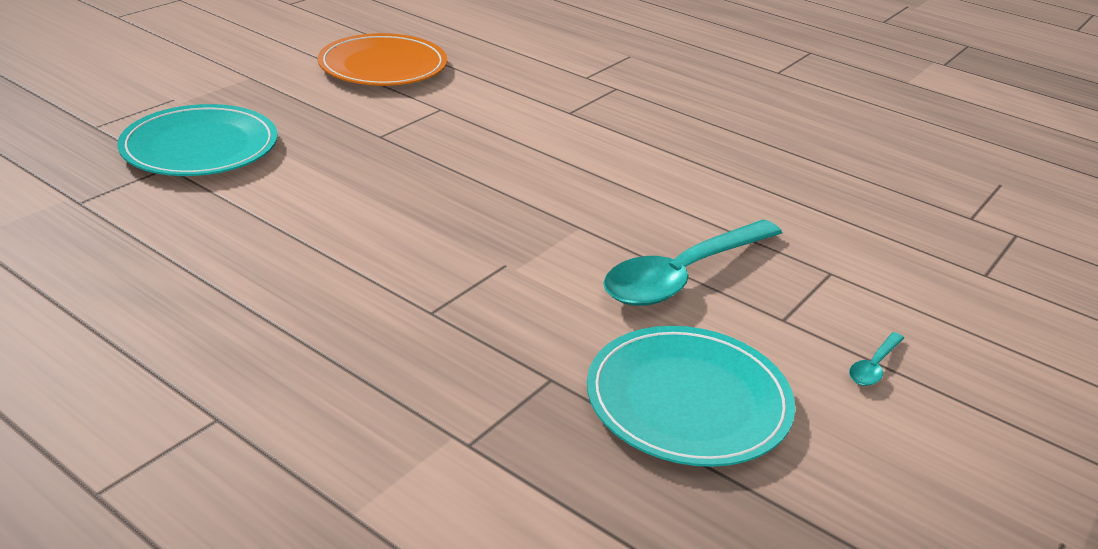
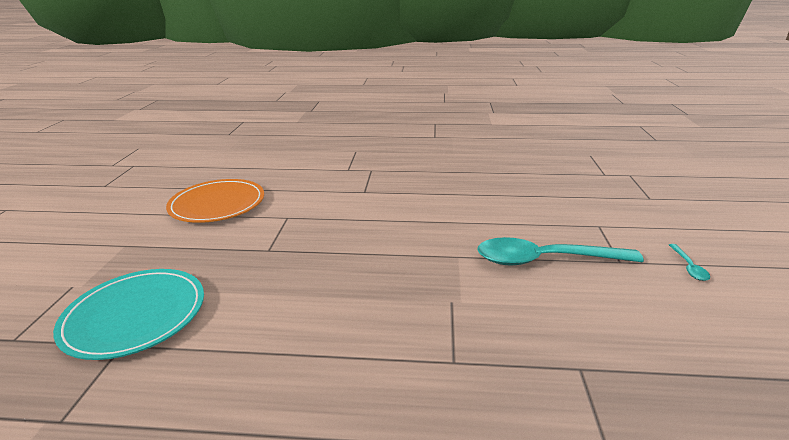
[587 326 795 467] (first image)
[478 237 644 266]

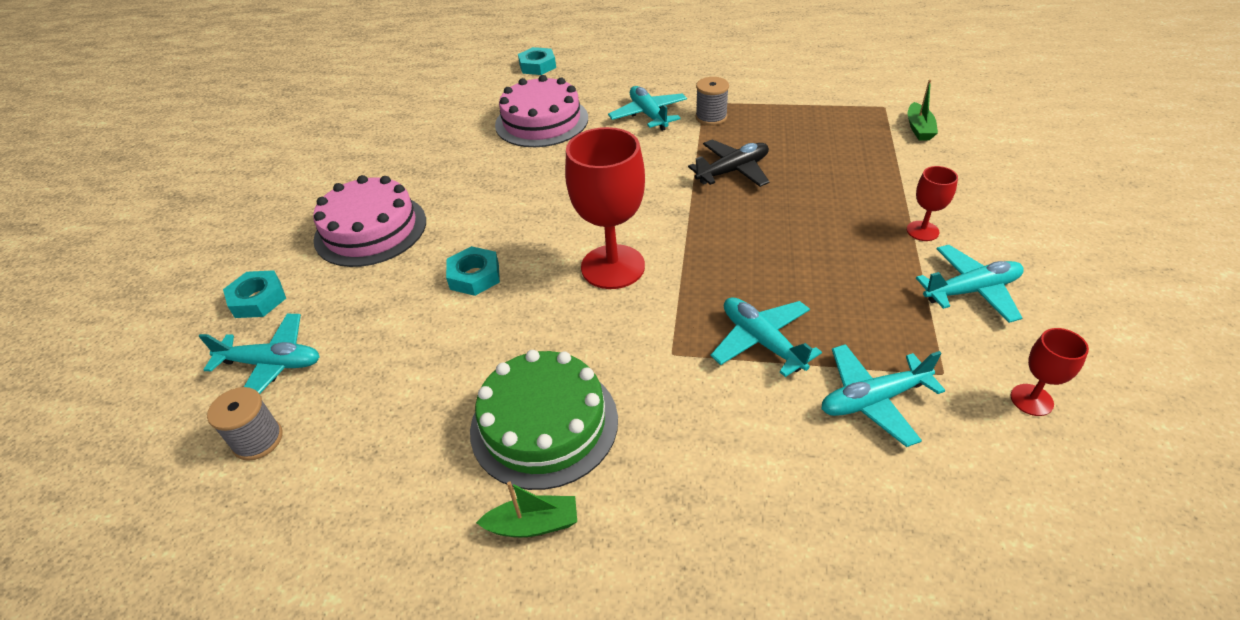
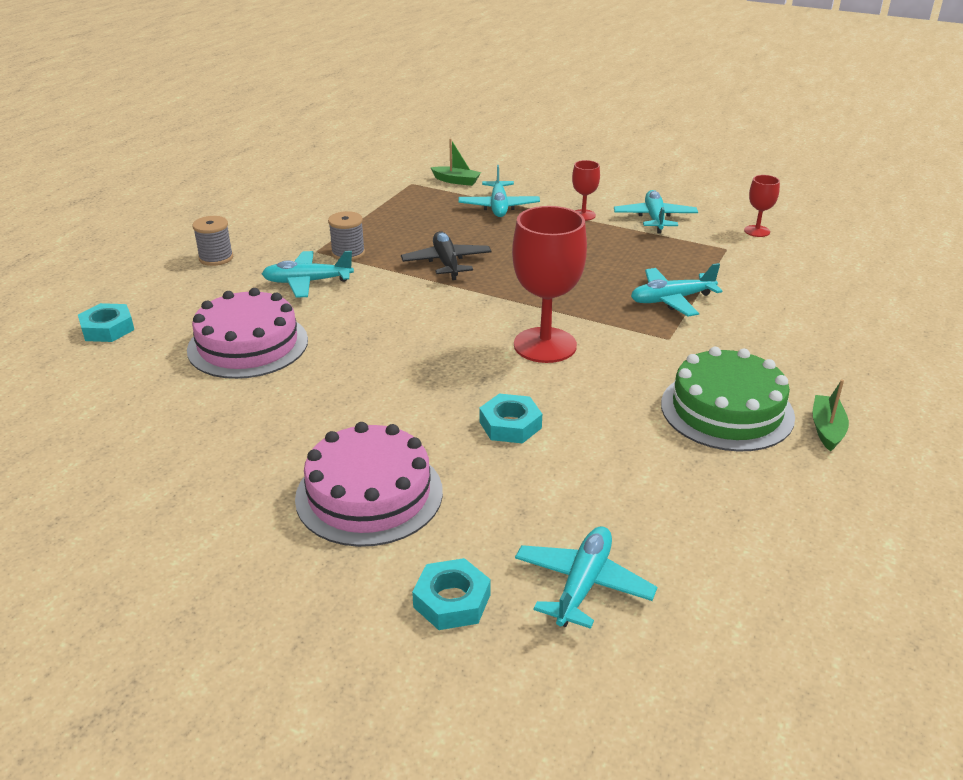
[192 216 233 266]
[459 165 540 217]

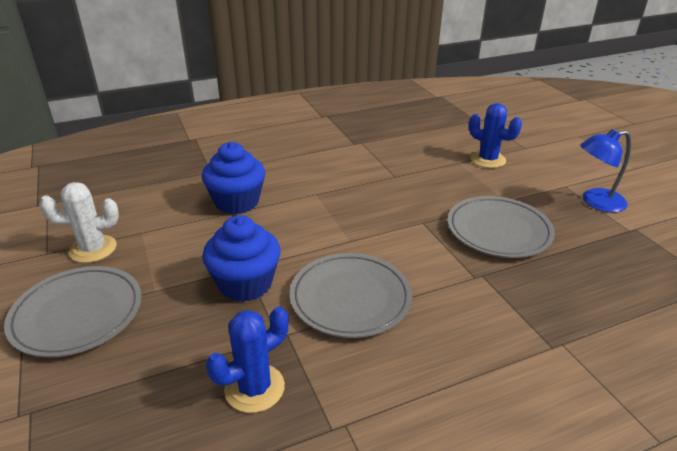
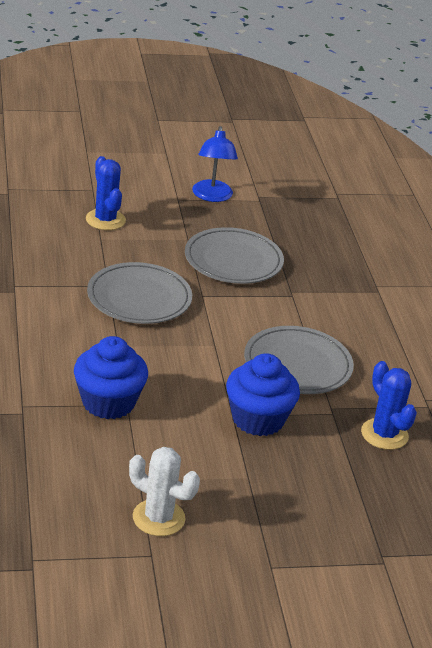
[87 262 192 324]
[129 447 200 536]
[86 156 126 230]

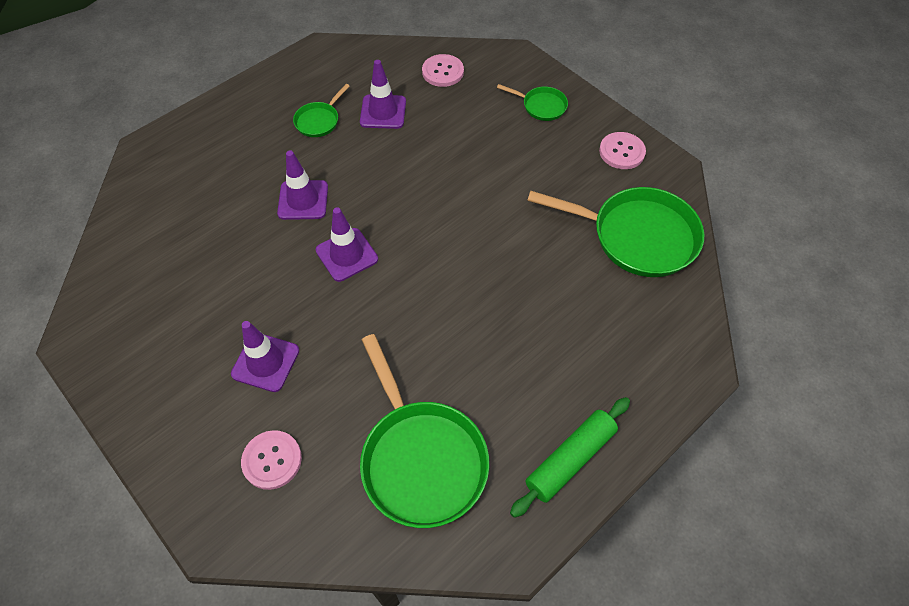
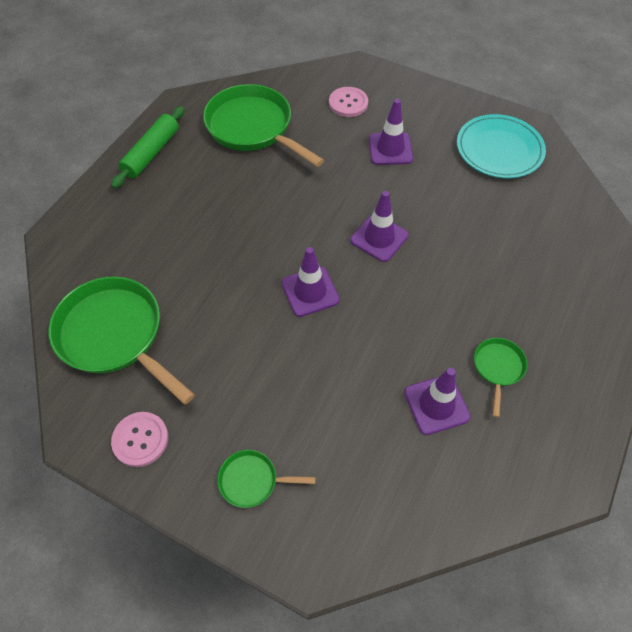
[422 54 464 87] (first image)
[457 114 546 178]
[281 247 340 317]
[49 276 195 405]

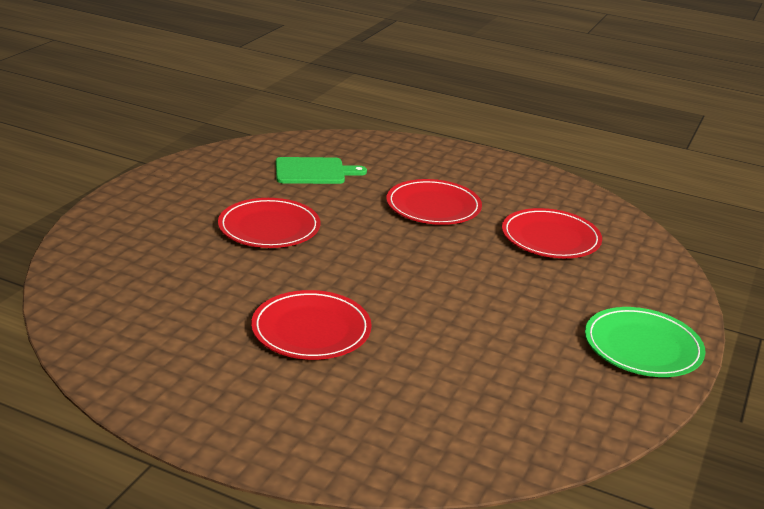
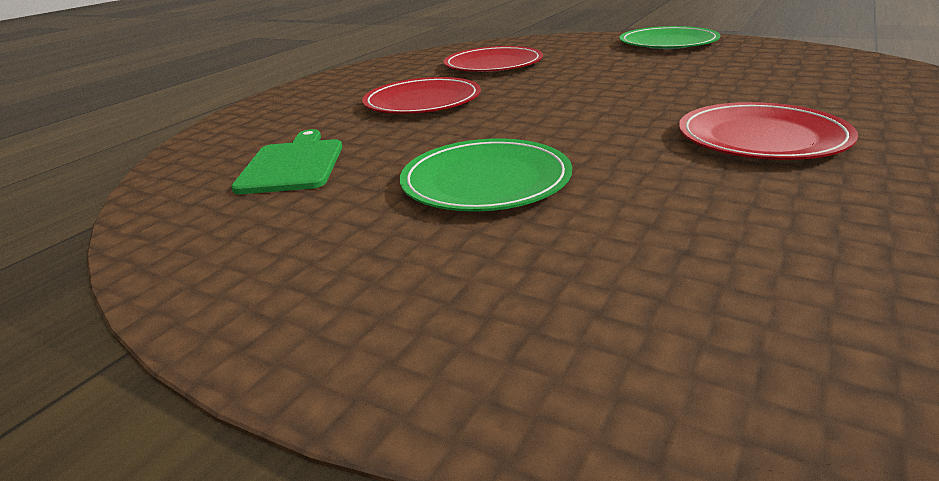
[400 139 572 212]

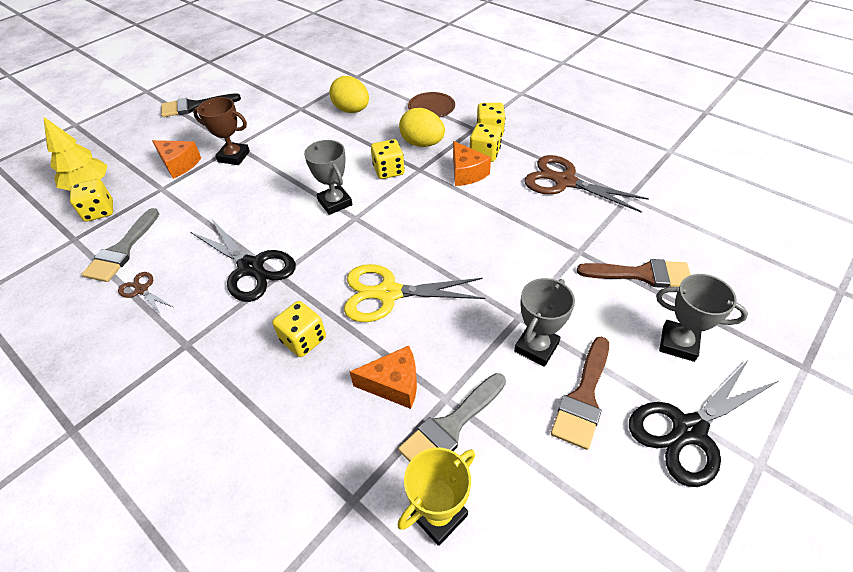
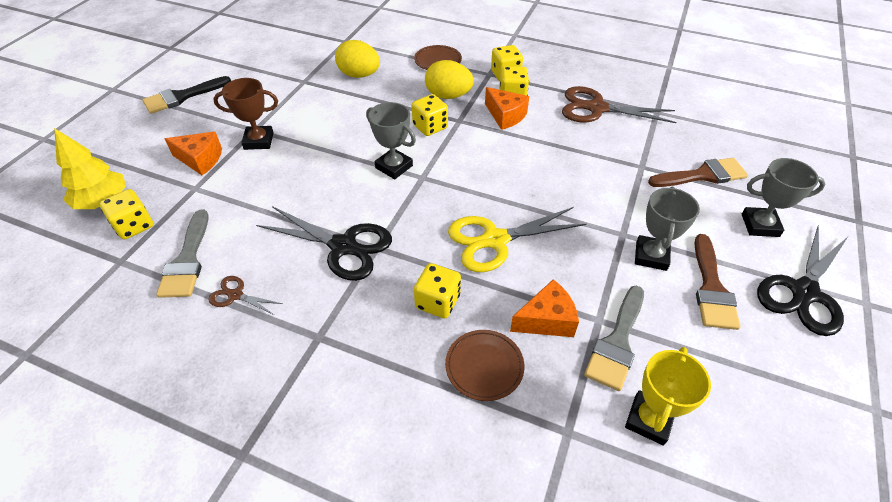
[445 330 525 401]

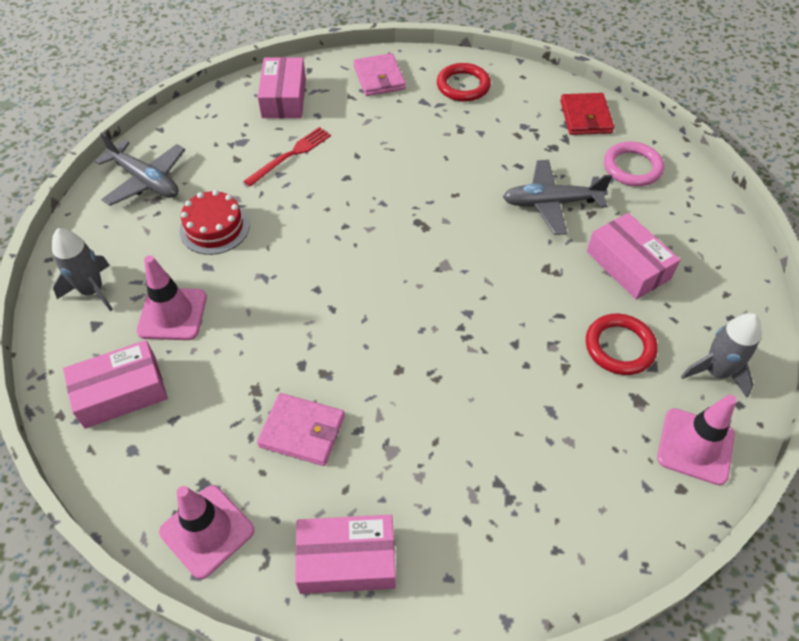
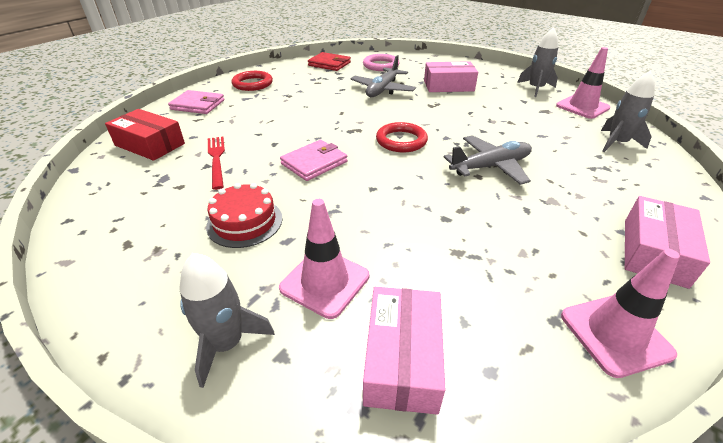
[601 71 655 152]
[444 135 532 185]
[280 140 348 181]
[376 122 428 152]
[105 109 185 161]

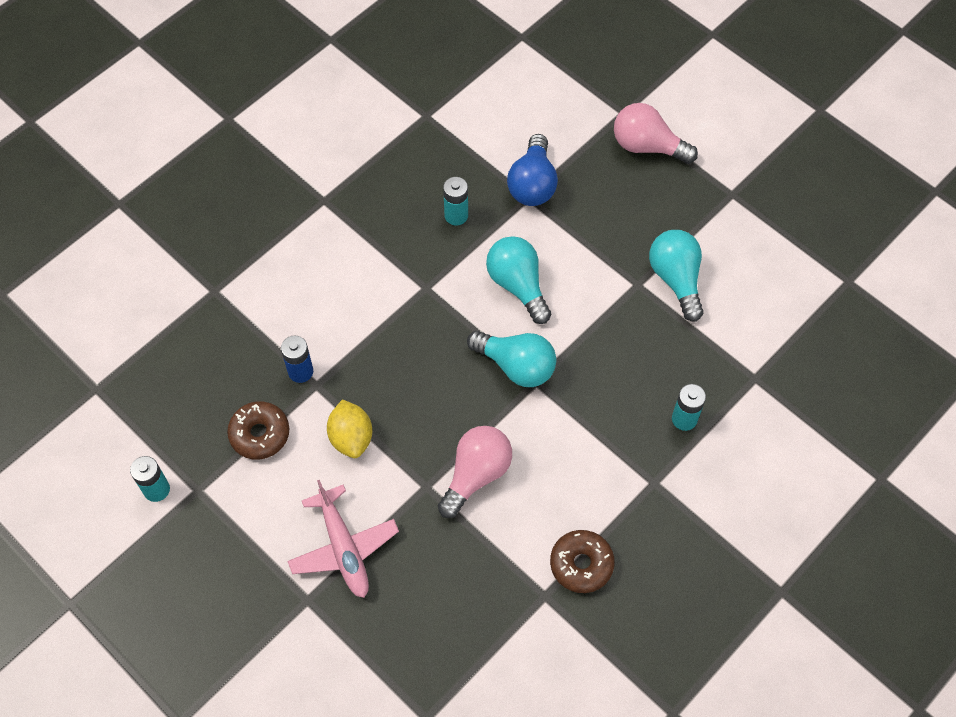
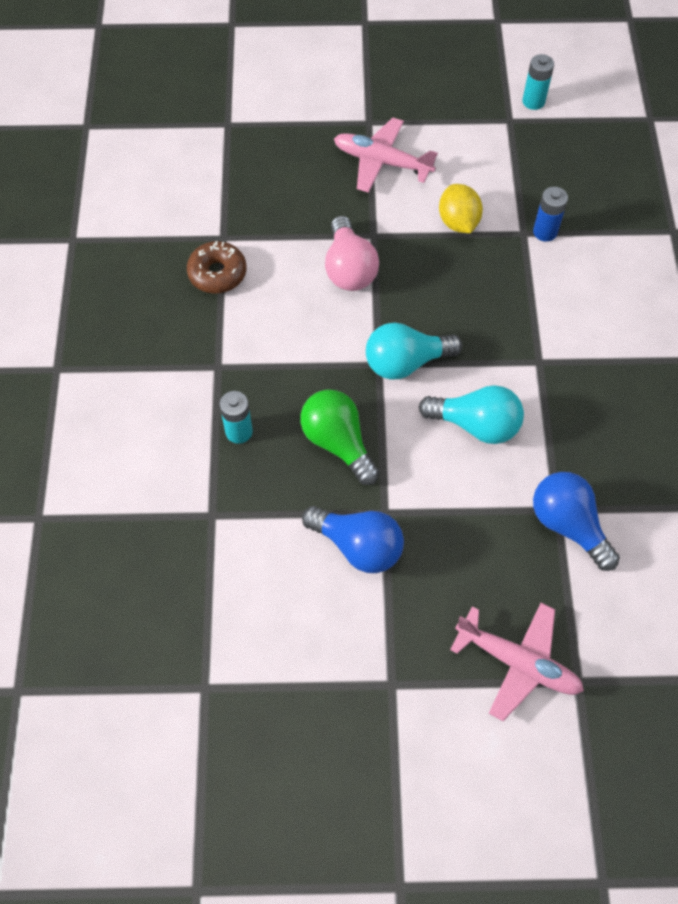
[227 401 289 460] (first image)
[443 177 468 225] (first image)
[301 389 380 485]
[450 603 584 721]
[302 506 404 573]
[439 184 483 233]

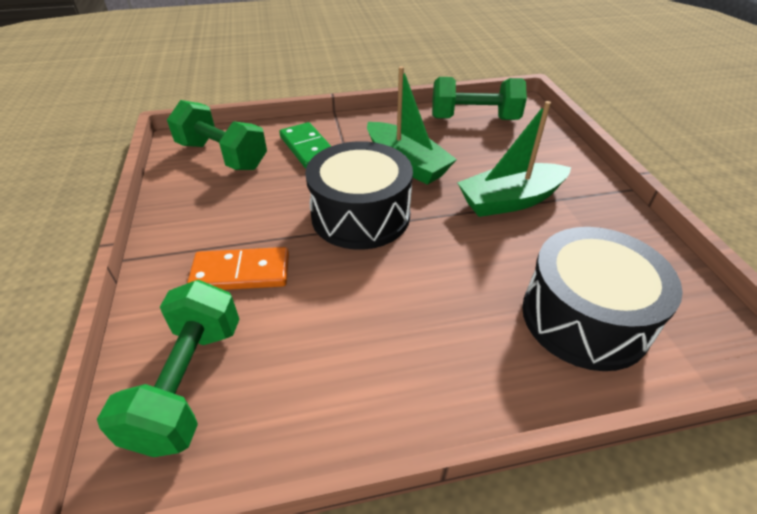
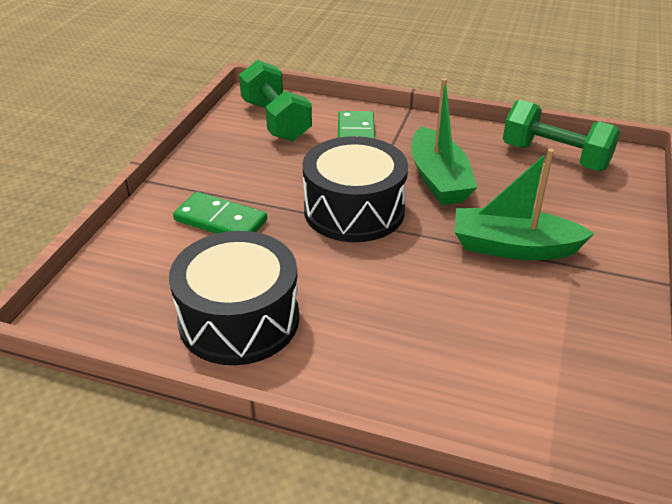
[97 280 239 457] (first image)
[169 231 299 365]
[173 192 267 234]

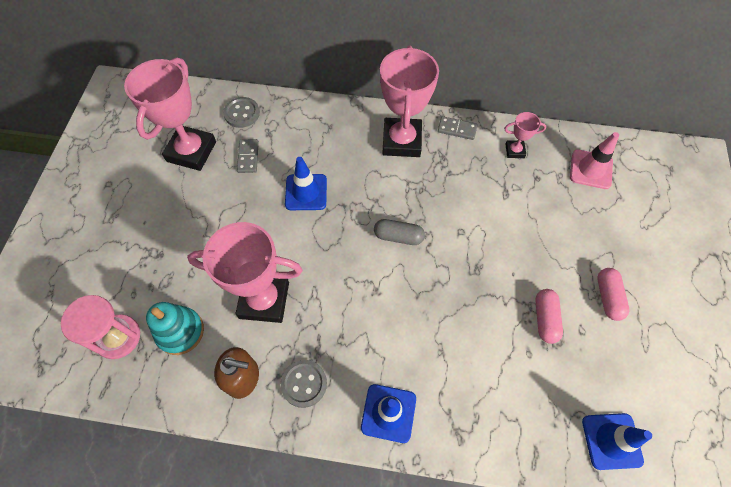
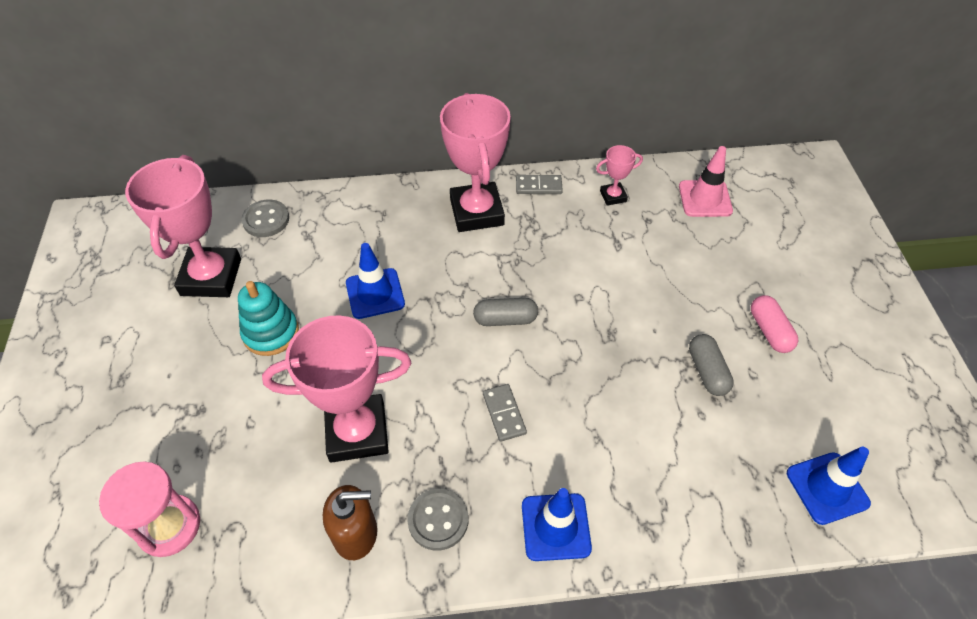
[238 281 299 356]
[483 384 527 442]
[689 334 734 396]

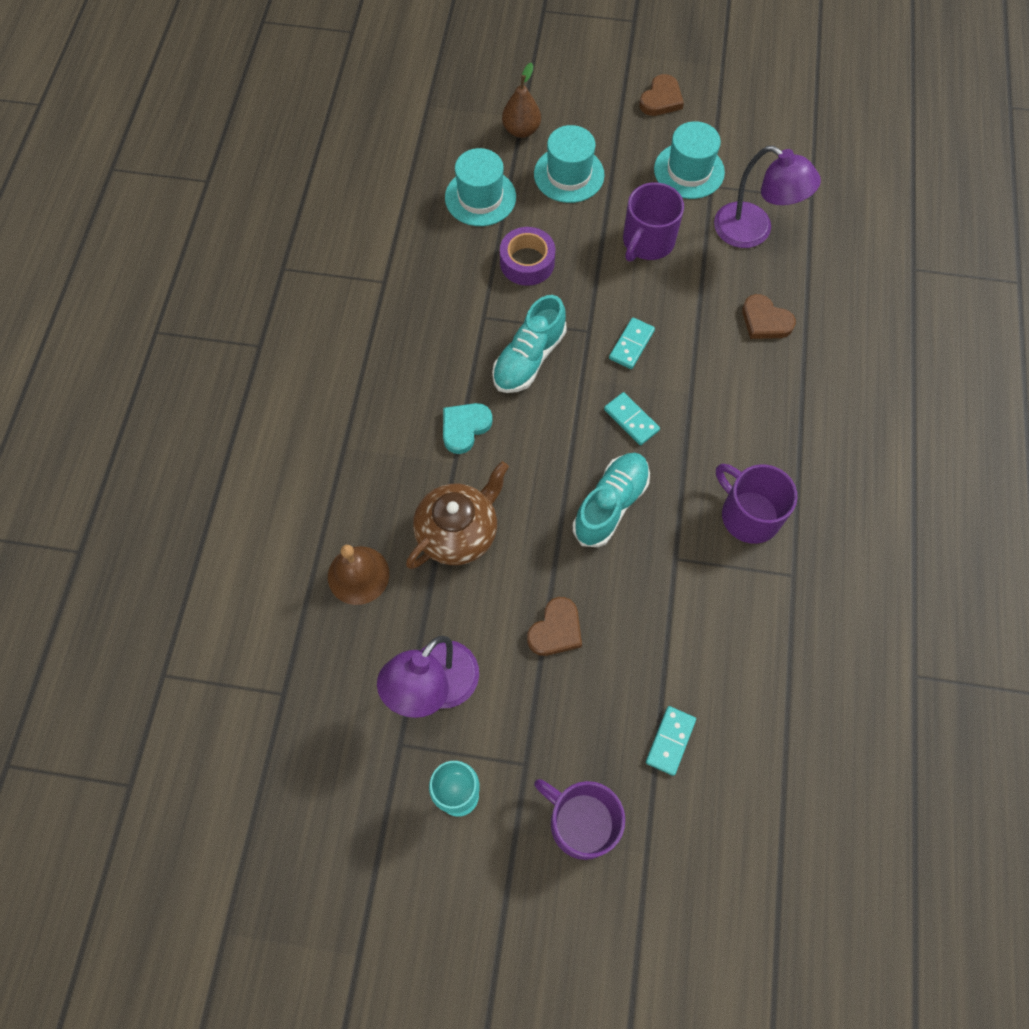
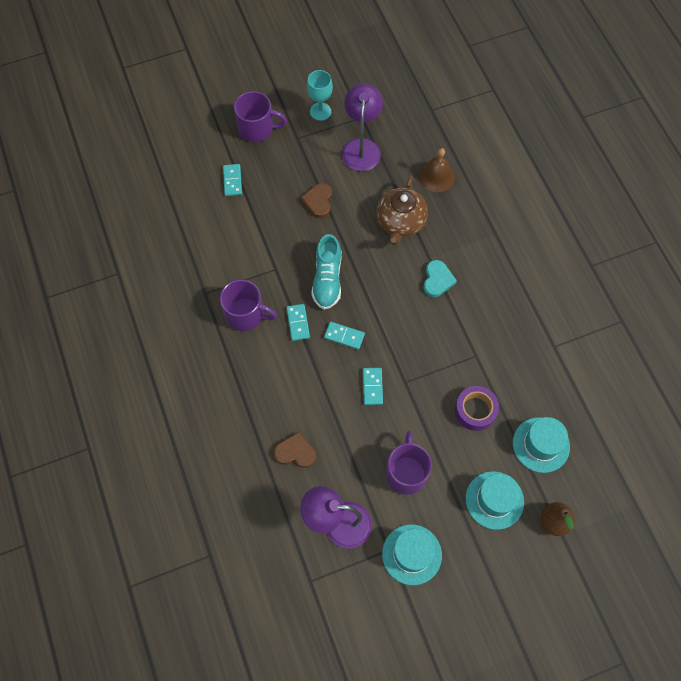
[492 295 567 393] (first image)
[639 74 684 116] (first image)
[286 304 310 341]

